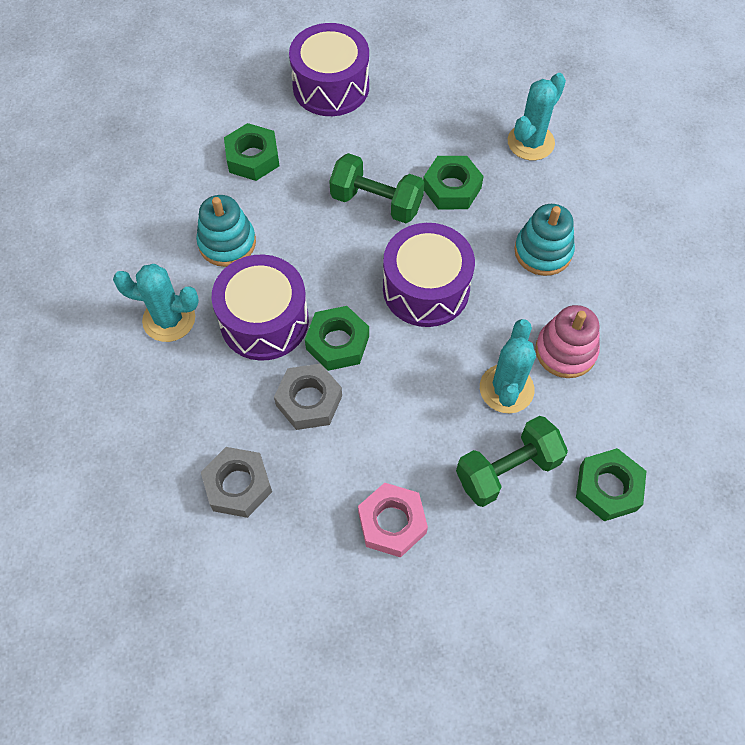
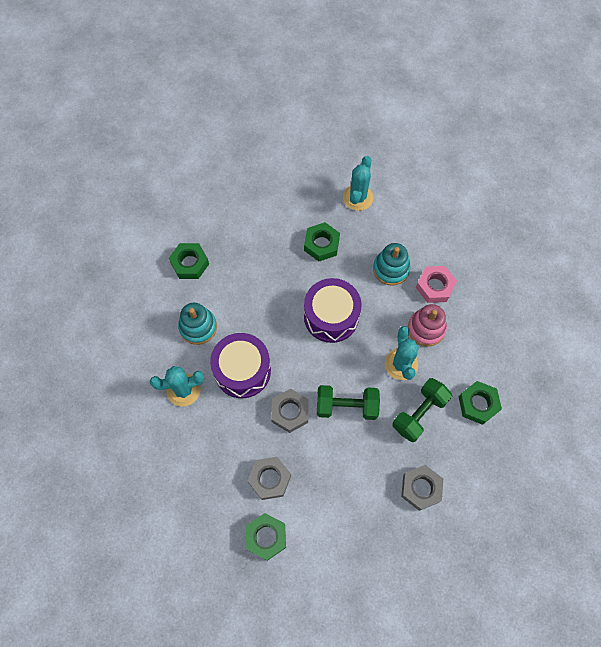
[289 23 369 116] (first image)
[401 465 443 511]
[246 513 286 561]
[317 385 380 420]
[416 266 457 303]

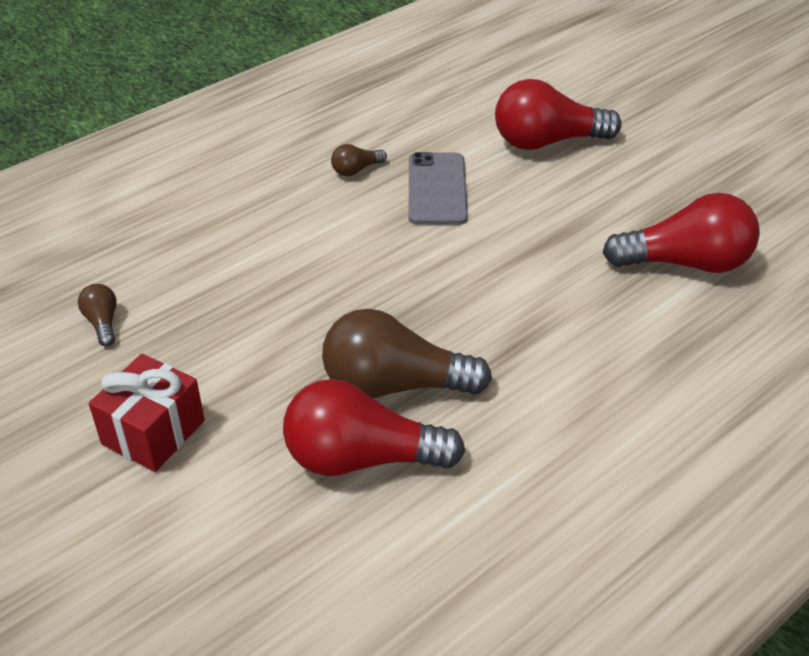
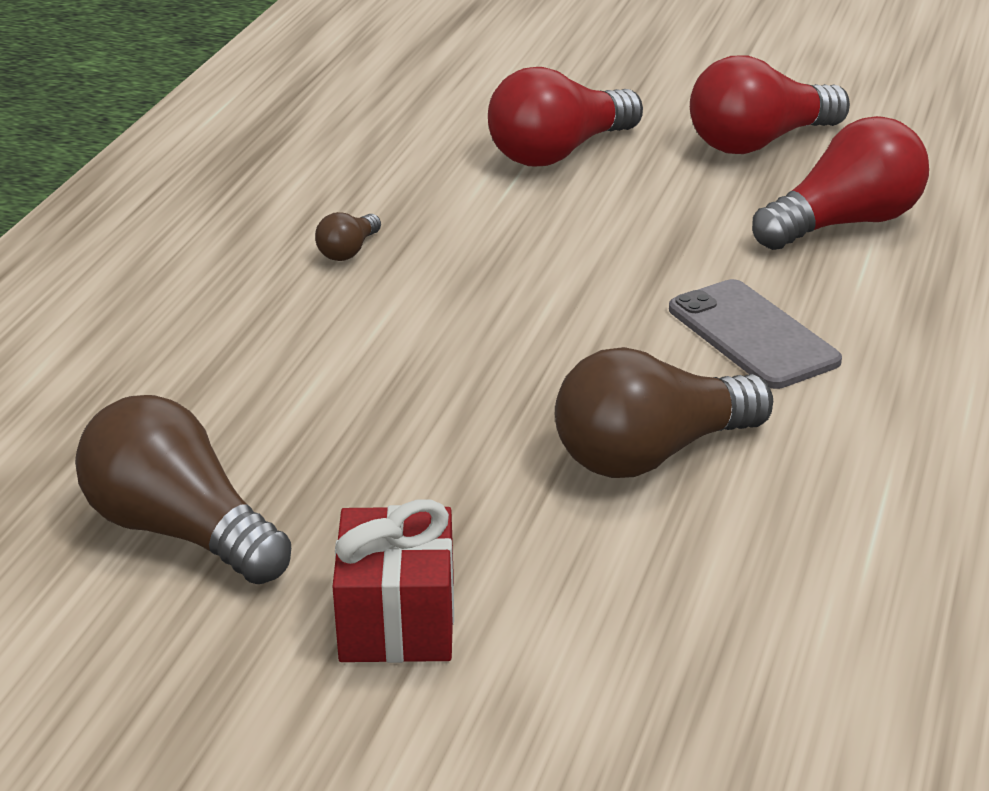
[690 55 850 154]
[669 279 842 389]
[75 395 291 584]

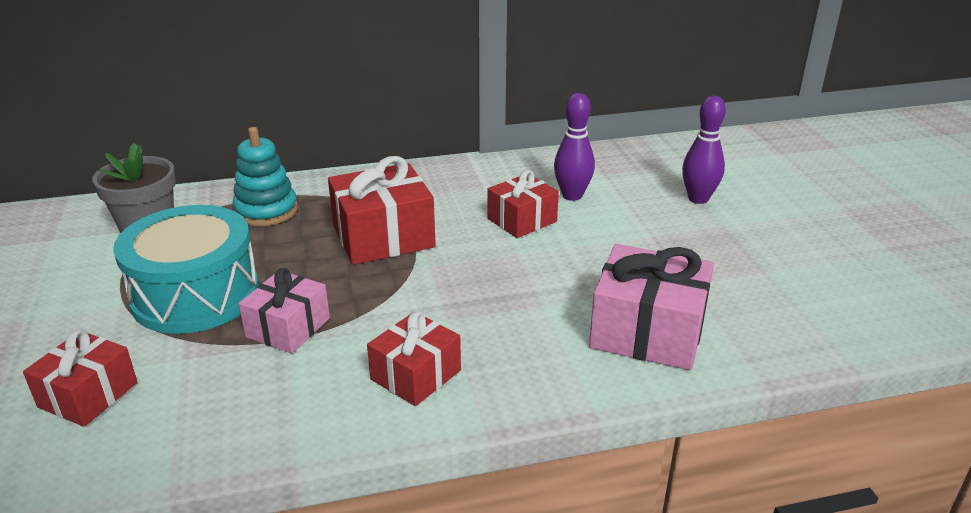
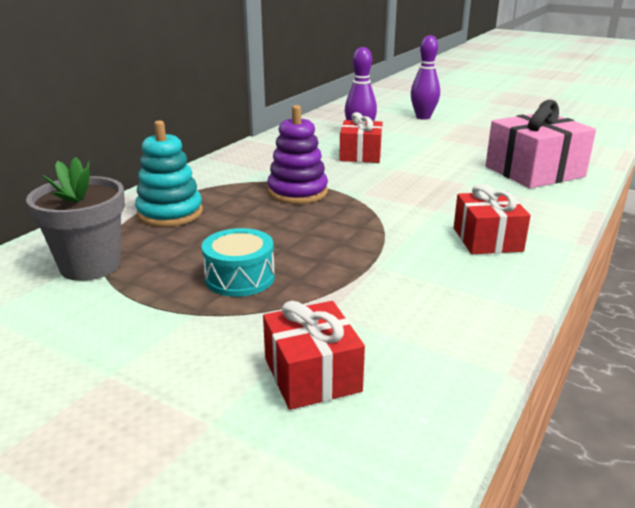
[239 268 330 354] (first image)
[268 105 328 204]
[201 228 275 297]

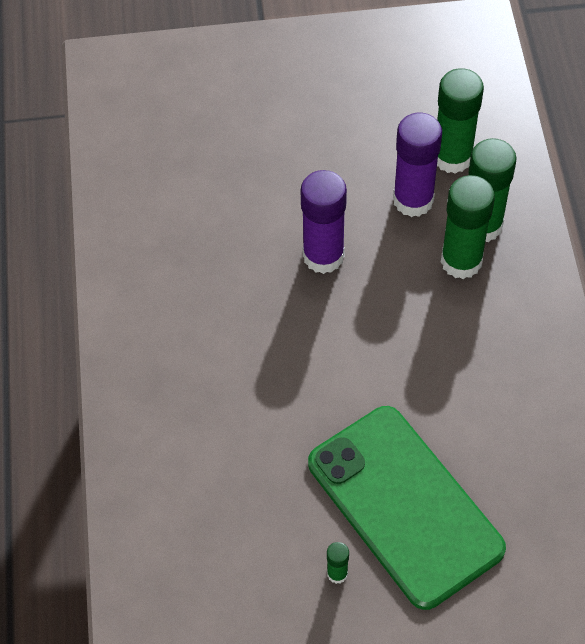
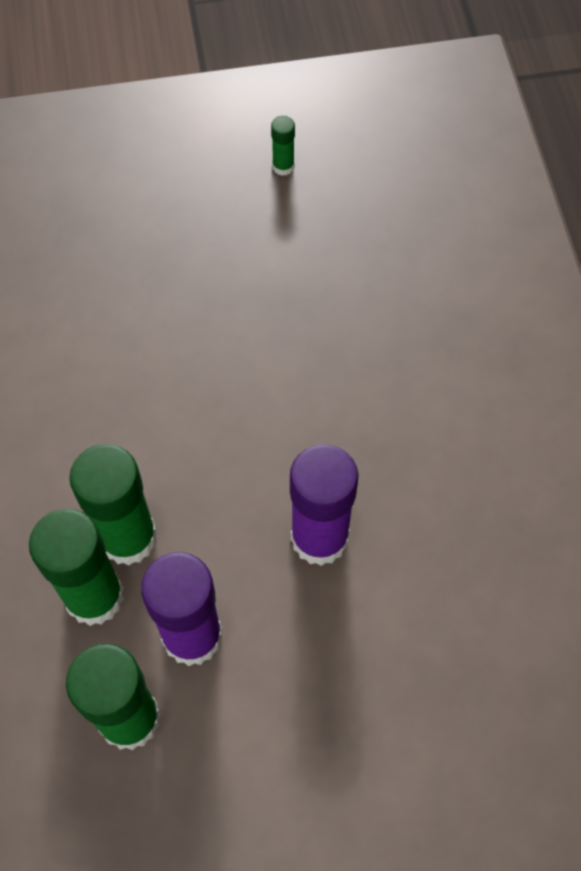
[308 406 506 610] (first image)

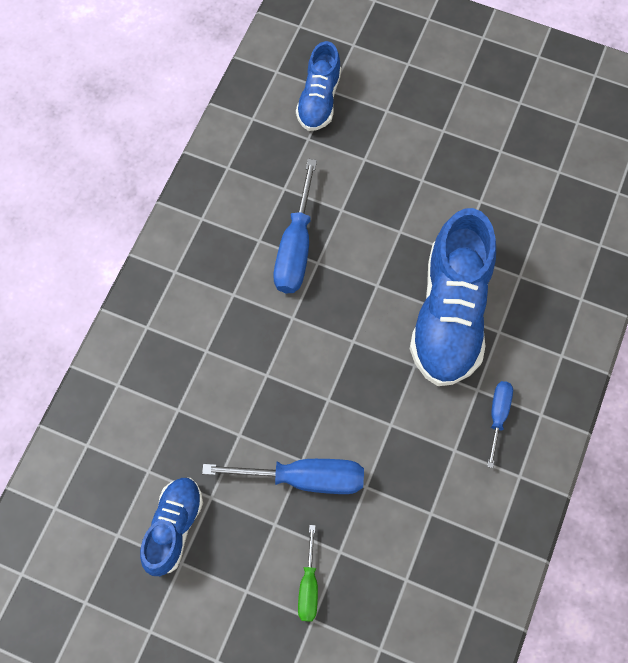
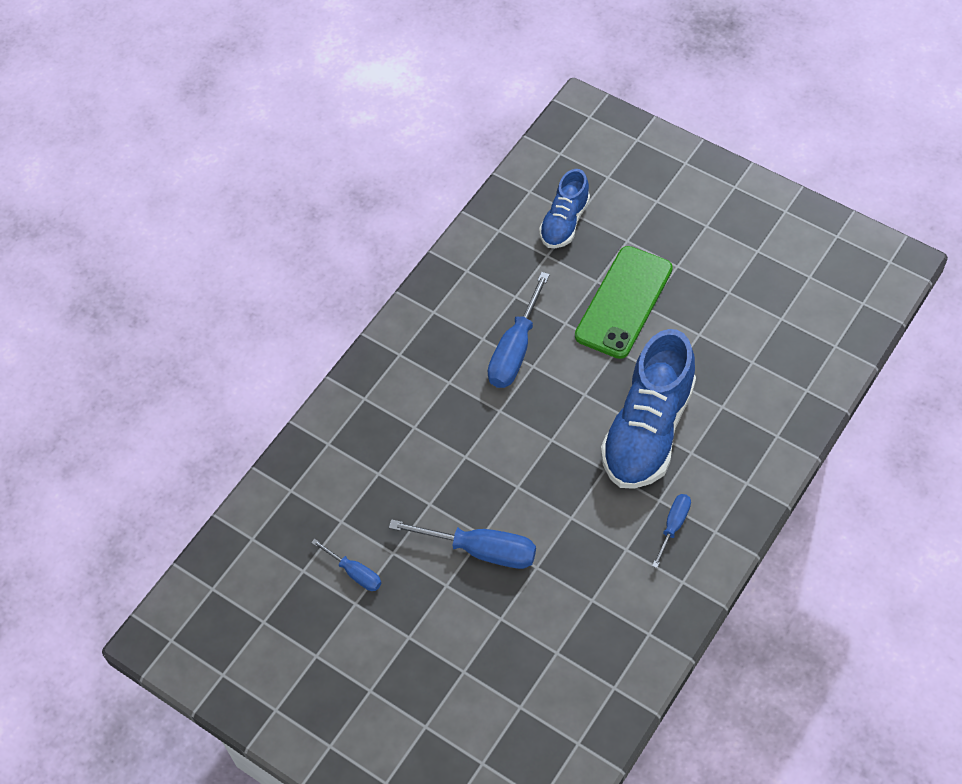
[298 525 318 621] (first image)
[575 246 673 359]
[311 539 382 591]

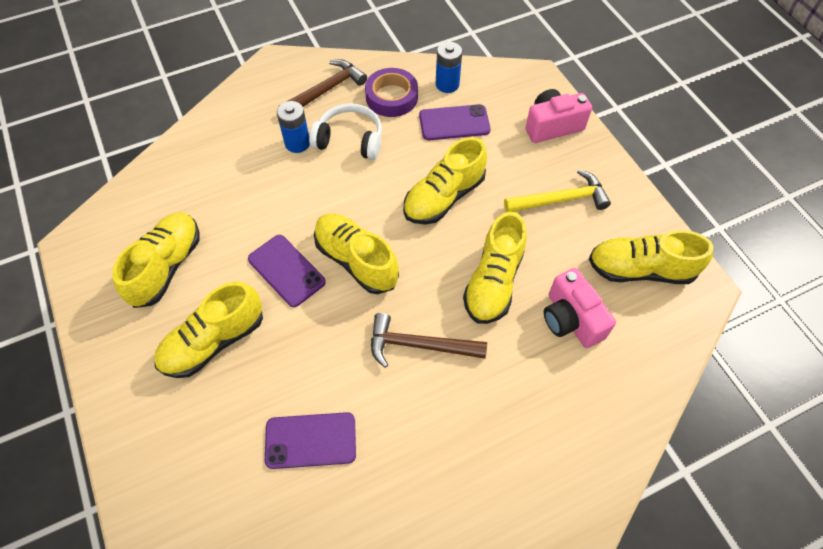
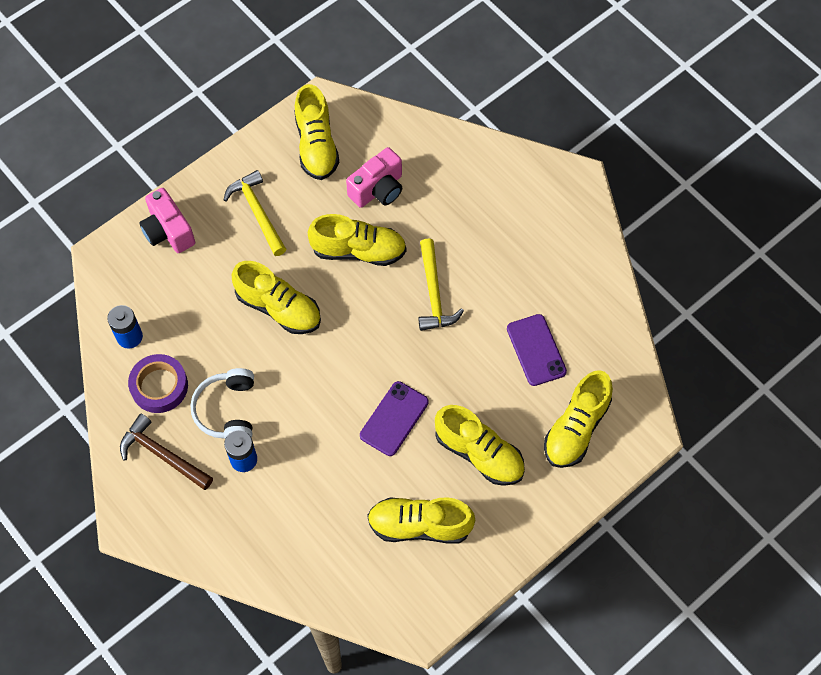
[419 104 491 140] (first image)
[544 370 613 468]
[418 238 464 331]

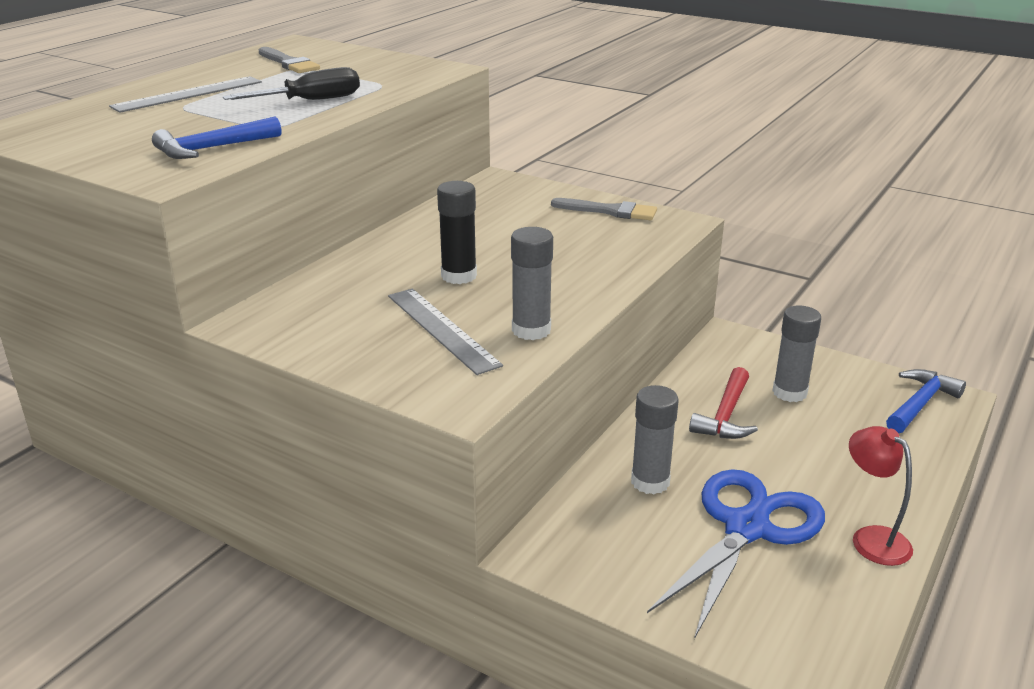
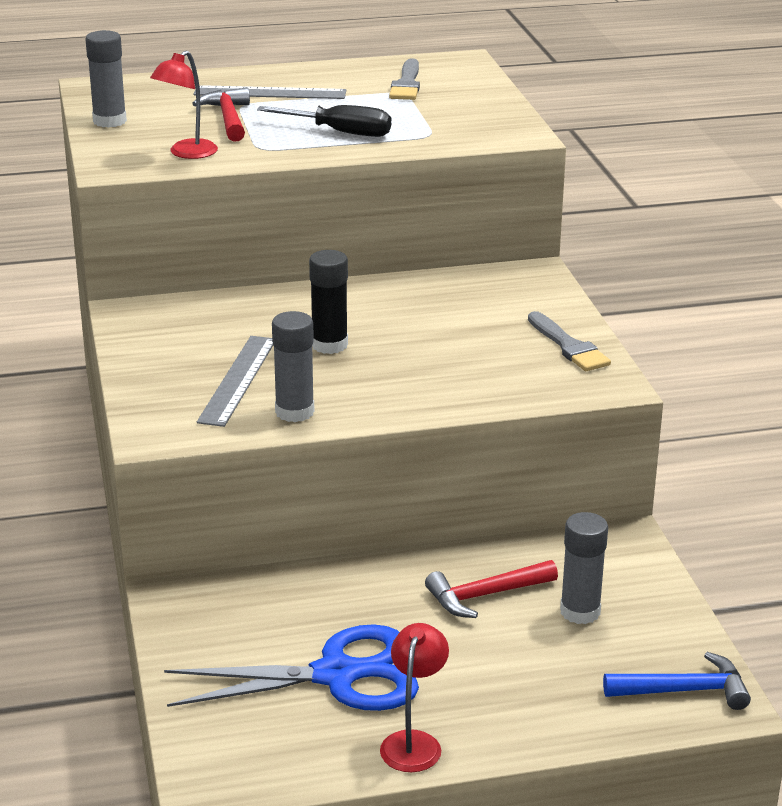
[192 87 250 142]
[85 30 127 128]
[150 50 218 159]

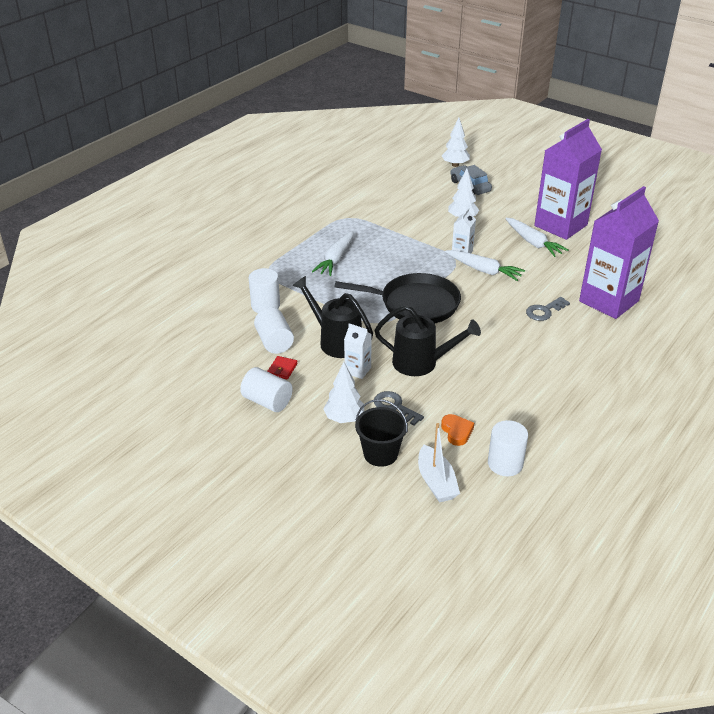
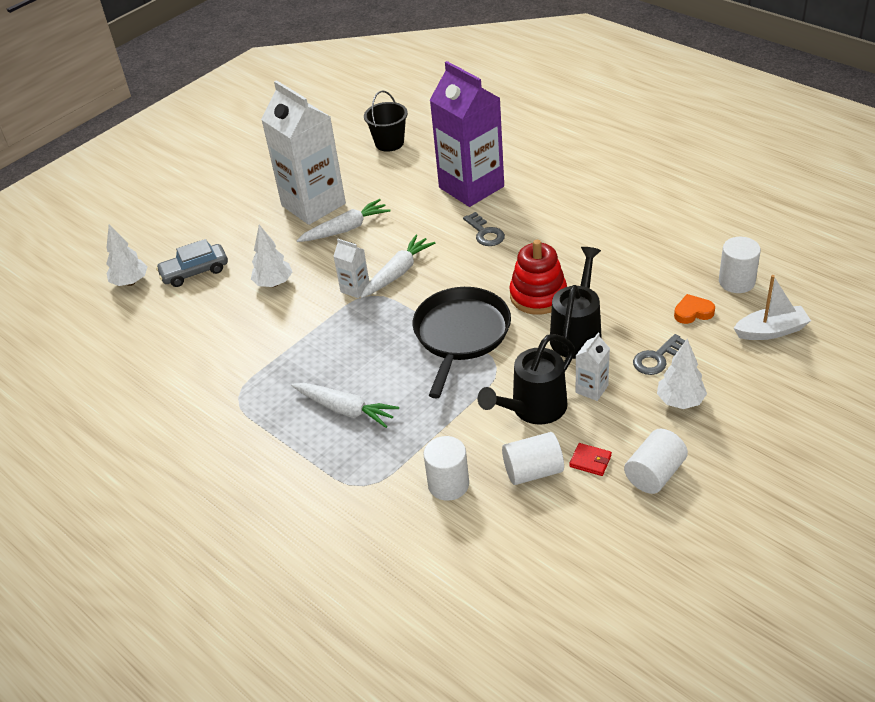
[509 240 567 315]
[364 90 408 152]
[261 80 346 225]

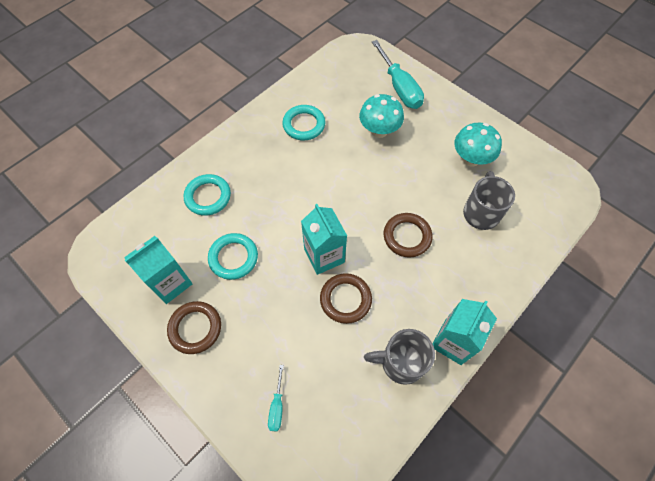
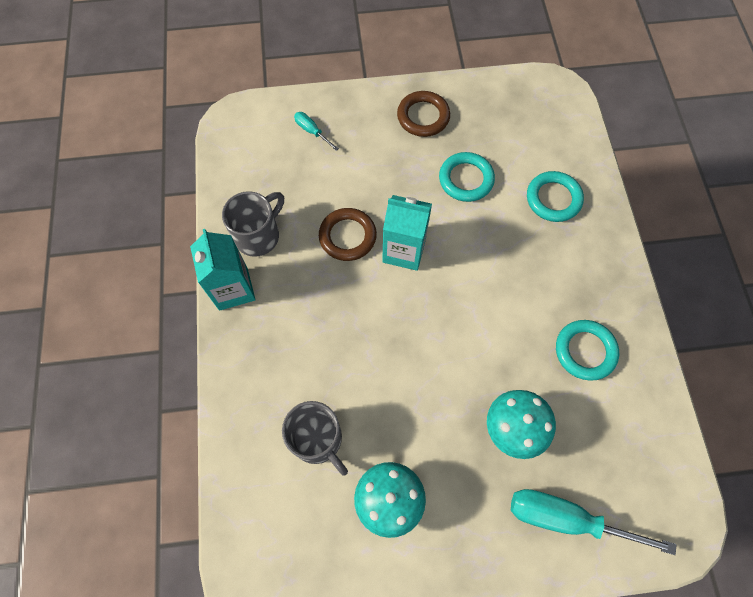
[124 236 193 304] (first image)
[384 213 433 258] (first image)

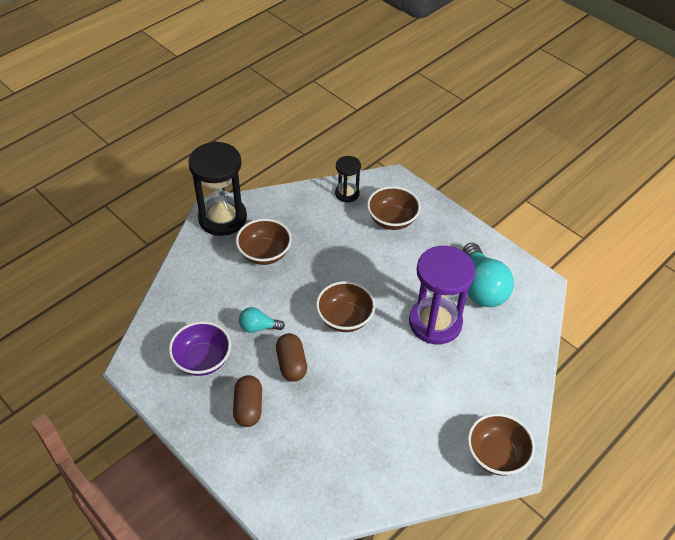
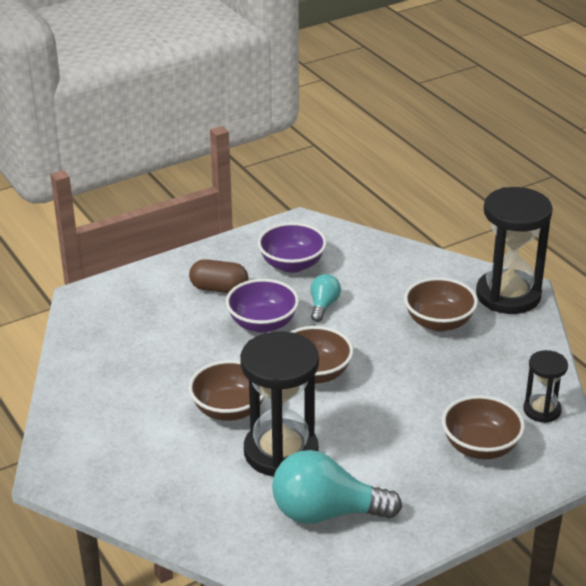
[188 360 264 421]
[226 279 299 333]
[240 331 319 476]

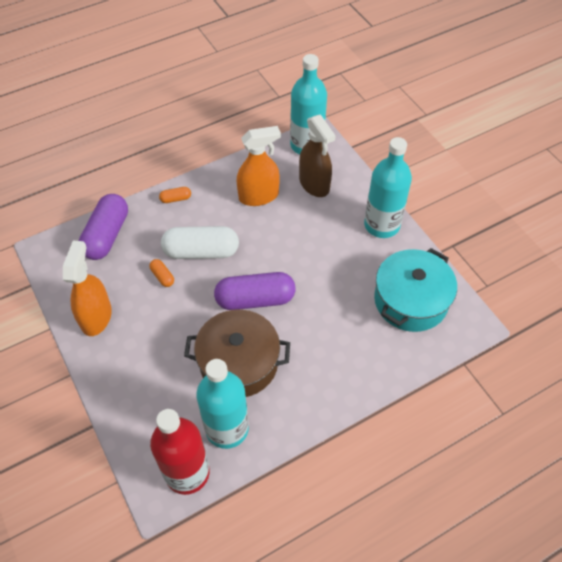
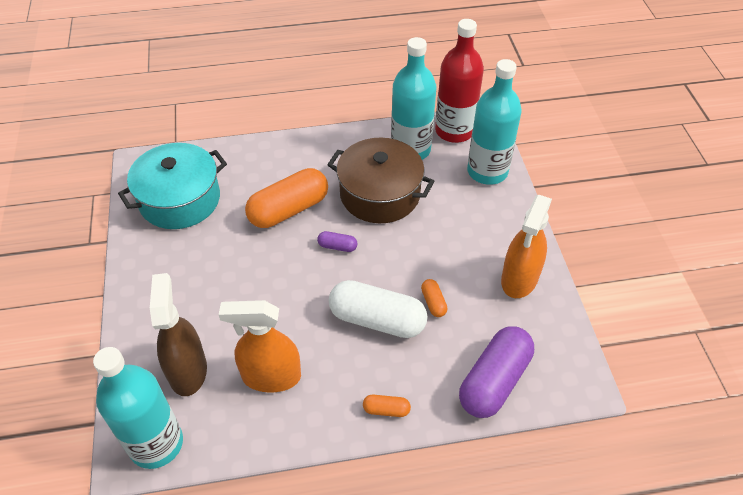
[245 168 328 228]
[467 59 522 185]
[317 231 358 252]

